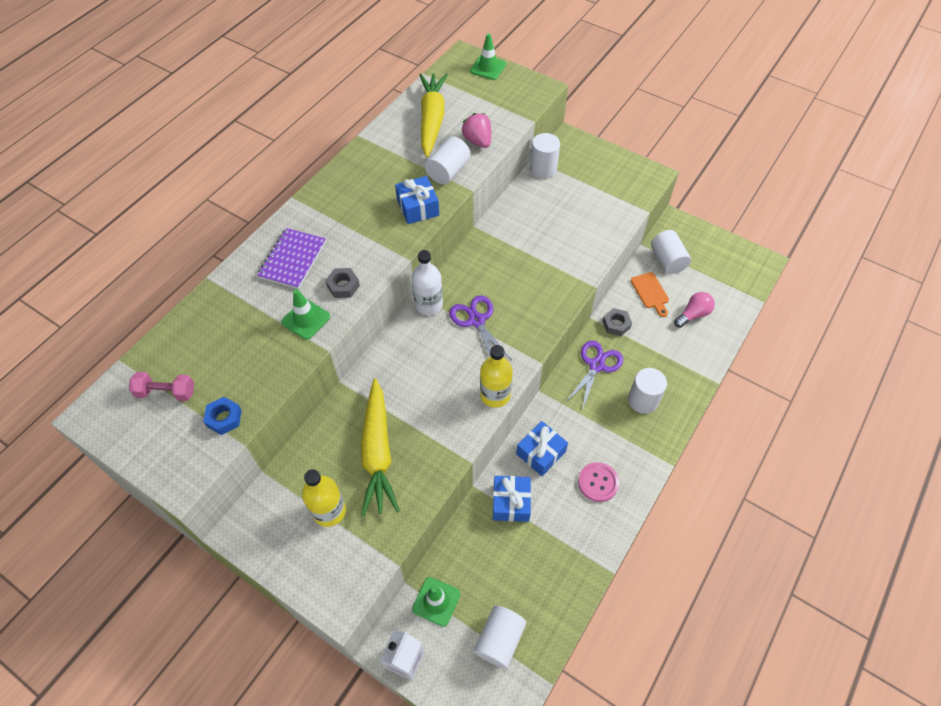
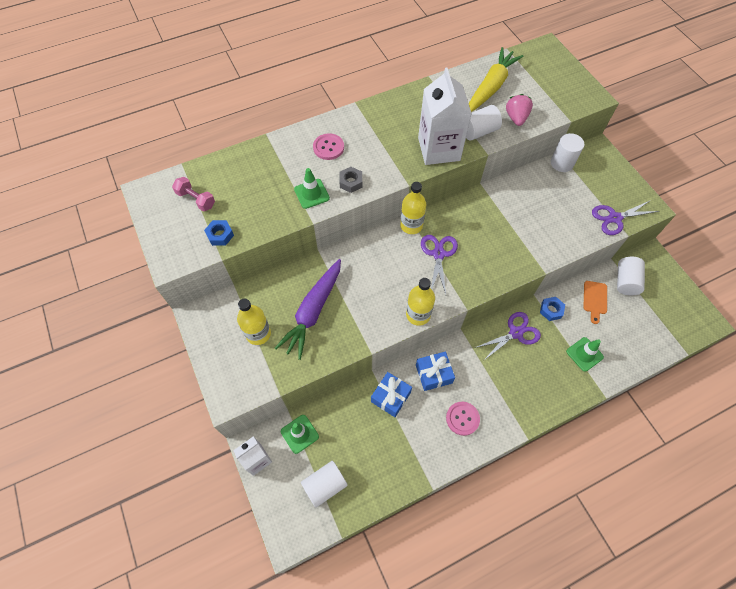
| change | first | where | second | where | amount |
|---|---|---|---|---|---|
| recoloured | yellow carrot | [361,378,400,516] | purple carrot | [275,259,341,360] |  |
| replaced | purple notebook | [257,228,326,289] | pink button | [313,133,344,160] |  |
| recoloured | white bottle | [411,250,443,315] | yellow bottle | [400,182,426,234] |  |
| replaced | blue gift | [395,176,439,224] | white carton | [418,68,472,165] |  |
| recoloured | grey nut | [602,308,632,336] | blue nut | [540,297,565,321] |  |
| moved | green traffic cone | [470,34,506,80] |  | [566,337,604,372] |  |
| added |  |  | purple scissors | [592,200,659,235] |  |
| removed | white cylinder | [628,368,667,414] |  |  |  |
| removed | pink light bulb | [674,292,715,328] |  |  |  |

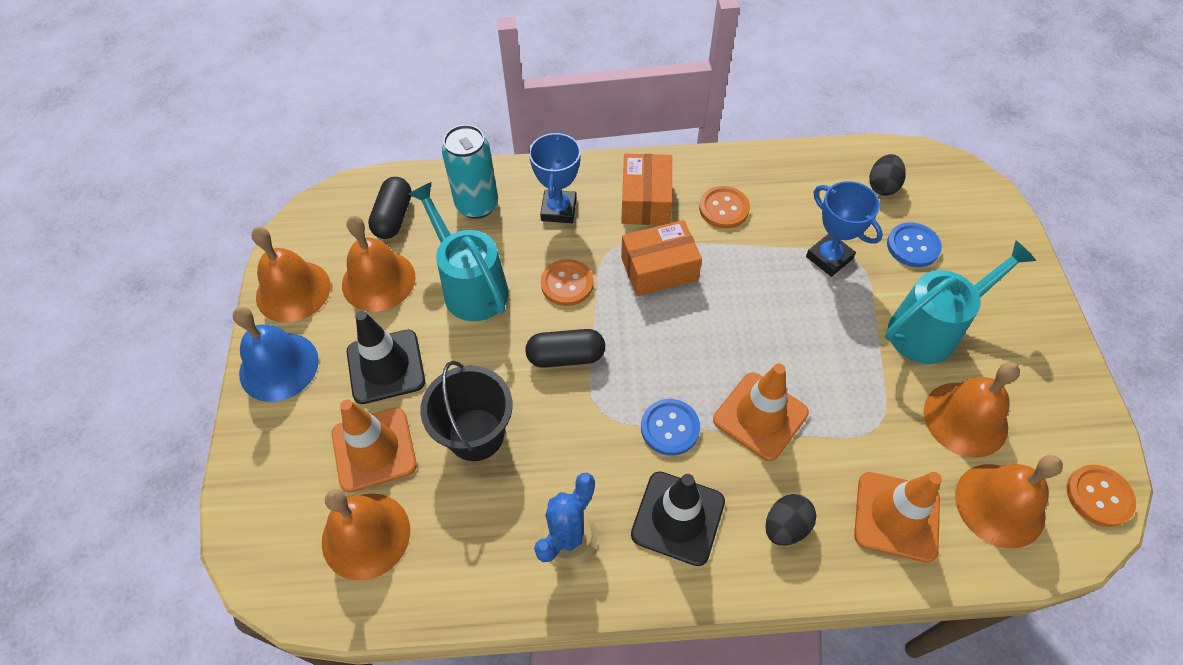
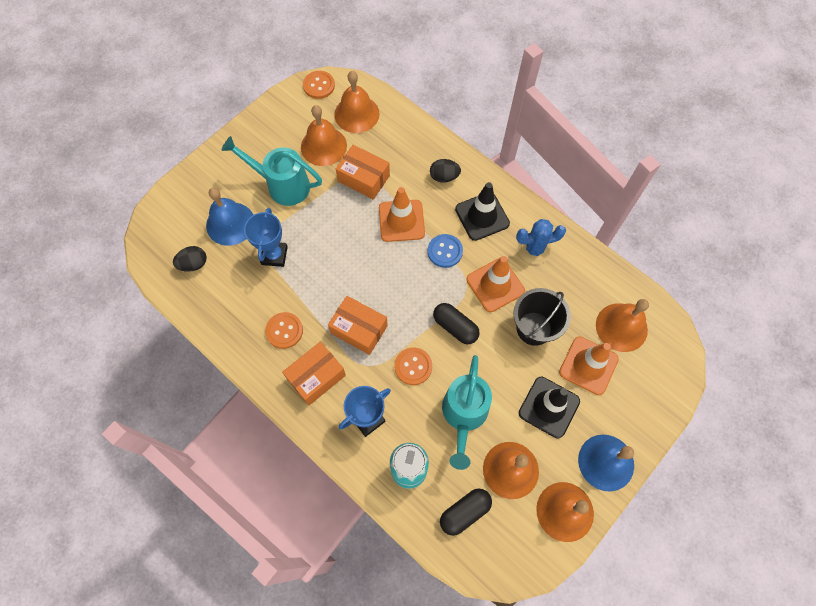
| change | first | where | second | where | amount |
|---|---|---|---|---|---|
| replaced | blue button | [887,222,942,267] | blue bell | [206,188,253,246] |  |
| added |  |  | orange box | [336,145,390,200] |  |
| moved | orange traffic cone | [854,472,942,563] |  | [467,256,525,312] |  |

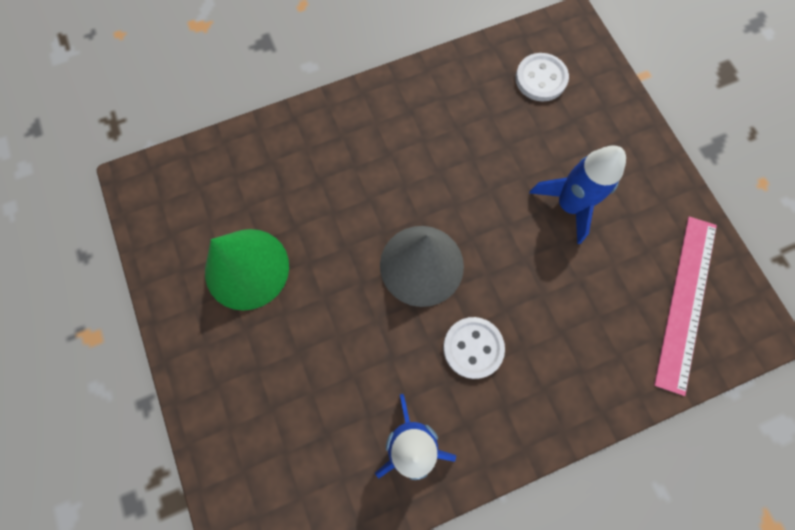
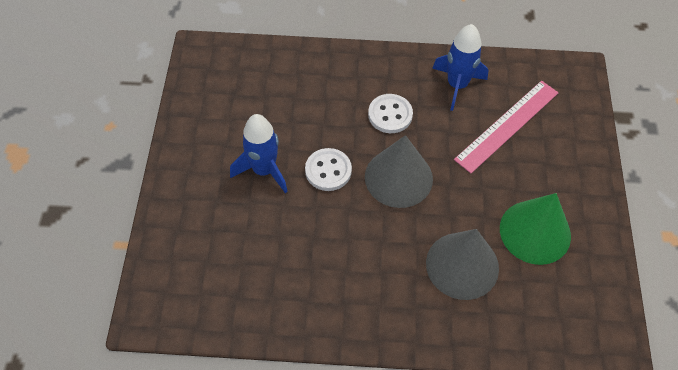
| change | first | where | second | where | amount |
|---|---|---|---|---|---|
| moved | white button | [515,53,569,102] |  | [305,148,352,191] |  |
| added |  |  | grey cone | [426,229,499,300] |  |
| moved | pink ruler | [654,217,717,396] |  | [454,81,558,173] |  |

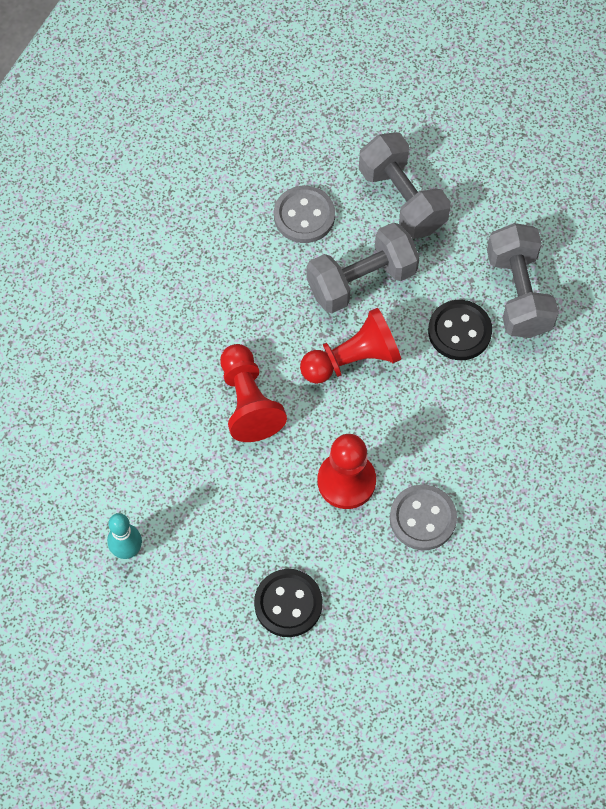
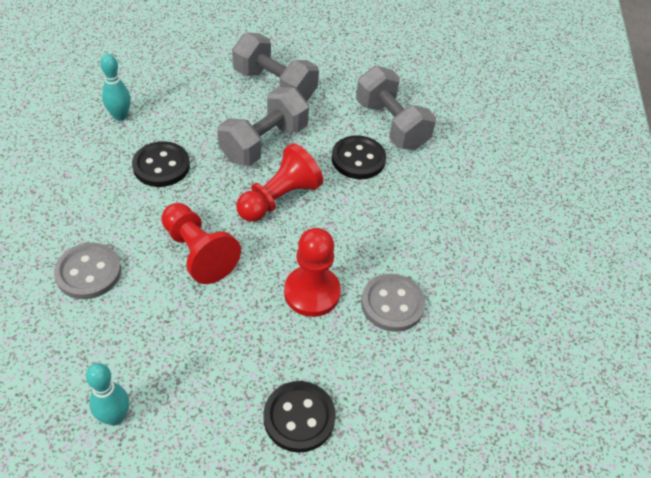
| change | first | where | second | where | amount |
|---|---|---|---|---|---|
| moved | grey button | [274,186,335,243] |  | [54,243,121,299] |  |
| added |  |  | turquoise bowling pin | [100,54,131,121] |  |
| added |  |  | black button | [132,141,190,187] |  |

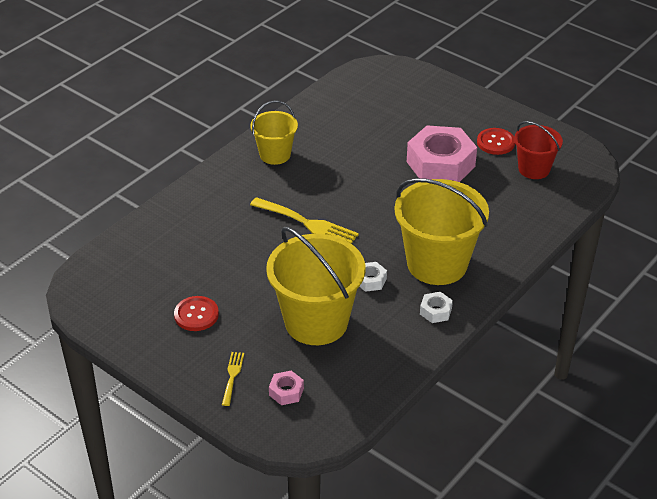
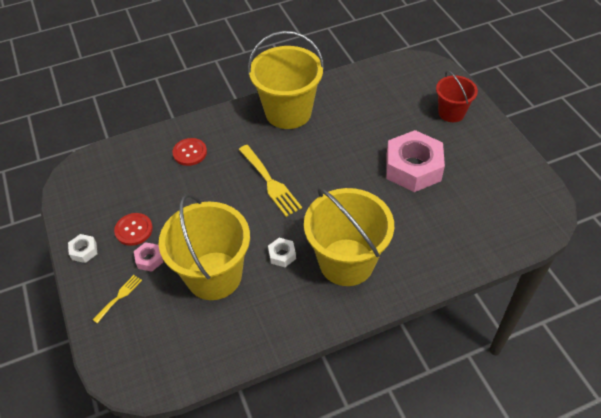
| change | first | where | second | where | amount |
|---|---|---|---|---|---|
| moved | white nut | [420,292,453,323] |  | [68,234,97,263] |  |
| moved | pink nut | [269,371,304,405] |  | [134,242,163,272] |  |
| moved | red button | [477,128,515,155] |  | [172,138,207,166] |  |
| resized | yellow bucket | [250,100,298,165] |  | [248,31,324,129] | x1.77 |
| moved | red bucket | [514,121,563,179] |  | [436,70,478,122] |  |

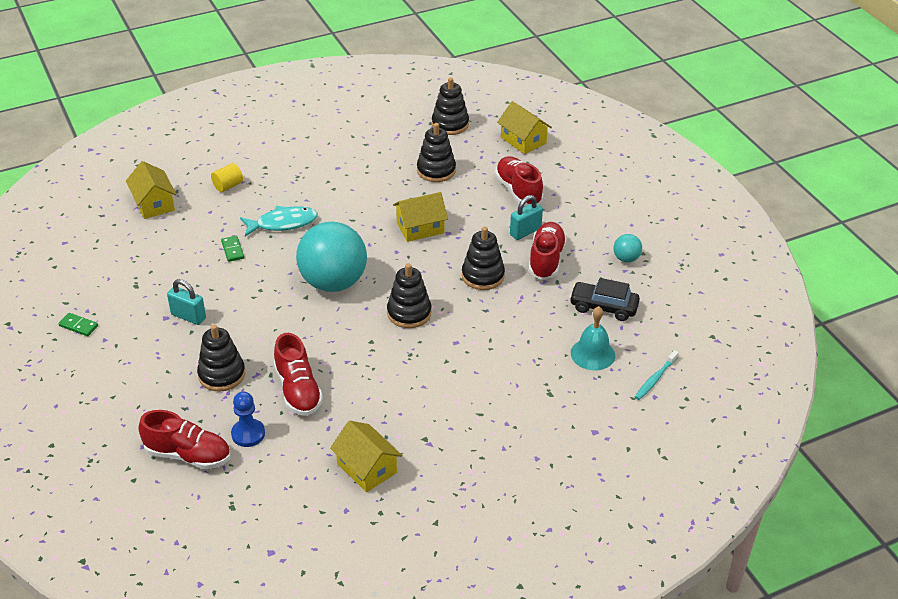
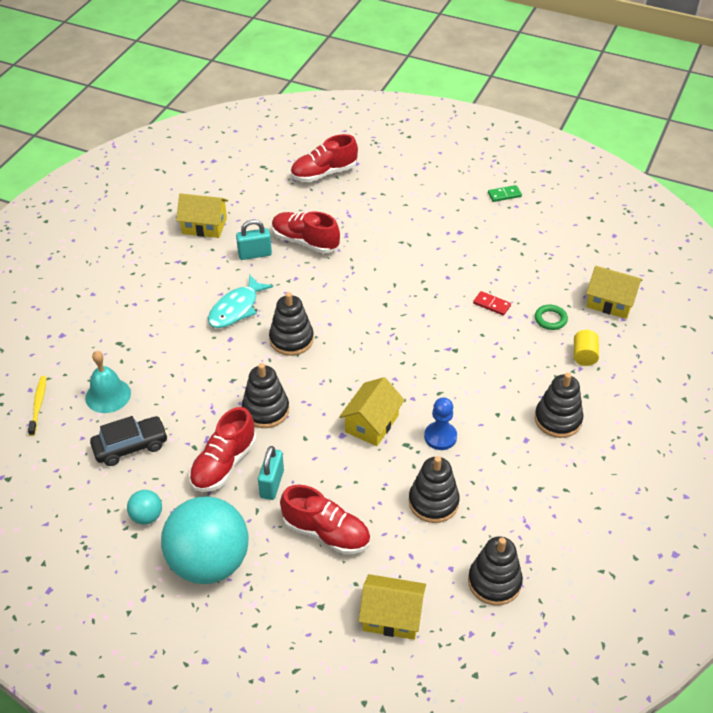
| change | first | where | second | where | amount |
|---|---|---|---|---|---|
| recoloured | turquoise toothbrush | [635,350,679,400] | yellow toothbrush | [28,376,46,436] |  |
| moved | turquoise ball | [296,222,367,292] |  | [161,496,249,584] |  |
| turned | red shoe | [529,222,567,280] |  | [189,407,256,492] | 60 degrees clockwise |
| moved | turquoise fish | [240,206,318,237] |  | [208,275,273,328] |  |
| moved | turquoise padlock | [167,279,206,325] |  | [236,220,272,260] |  |
| moved | blue pawn | [231,392,265,447] |  | [424,397,457,450] |  |
| recoloured | green domino | [221,236,244,262] | red domino | [473,291,511,316] |  |
| added |  |  | green ring | [535,305,568,330] |  |
| moved | black stacking toy | [197,324,245,392] |  | [535,373,583,438] |  |

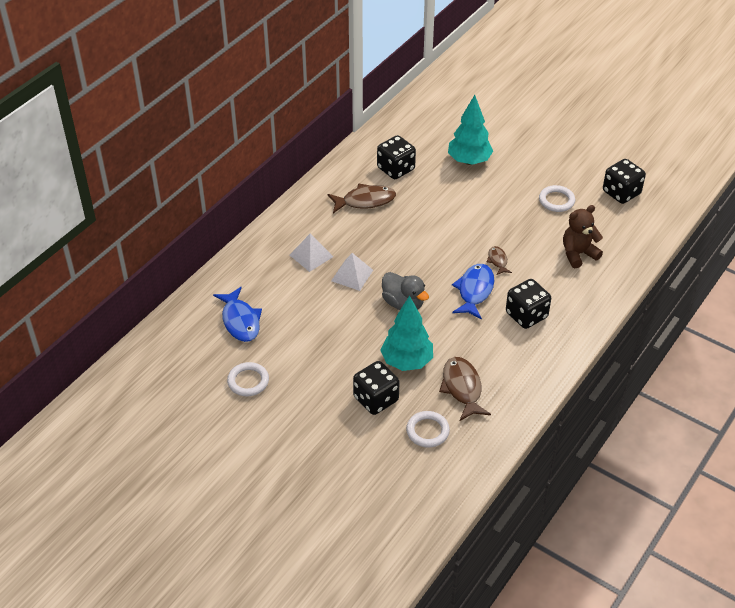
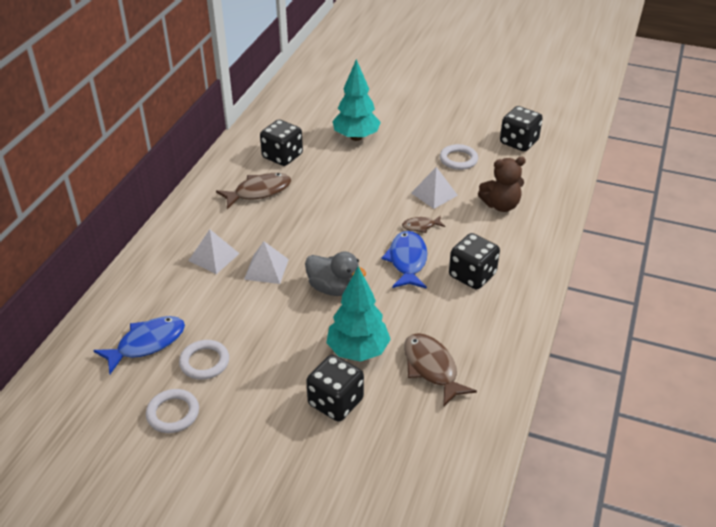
| change | first | where | second | where | amount |
|---|---|---|---|---|---|
| turned | blue fish | [213,287,262,342] |  | [93,316,185,374] | 90 degrees counterclockwise |
| moved | white ring | [406,411,450,447] |  | [179,340,229,380] |  |
| turned | brown fish | [487,246,512,275] |  | [402,215,445,233] | 75 degrees counterclockwise |
| added |  |  | white pyramid | [411,167,458,209] |  |
| turned | brown teddy bear | [563,205,603,268] |  | [478,157,526,212] | 150 degrees counterclockwise |

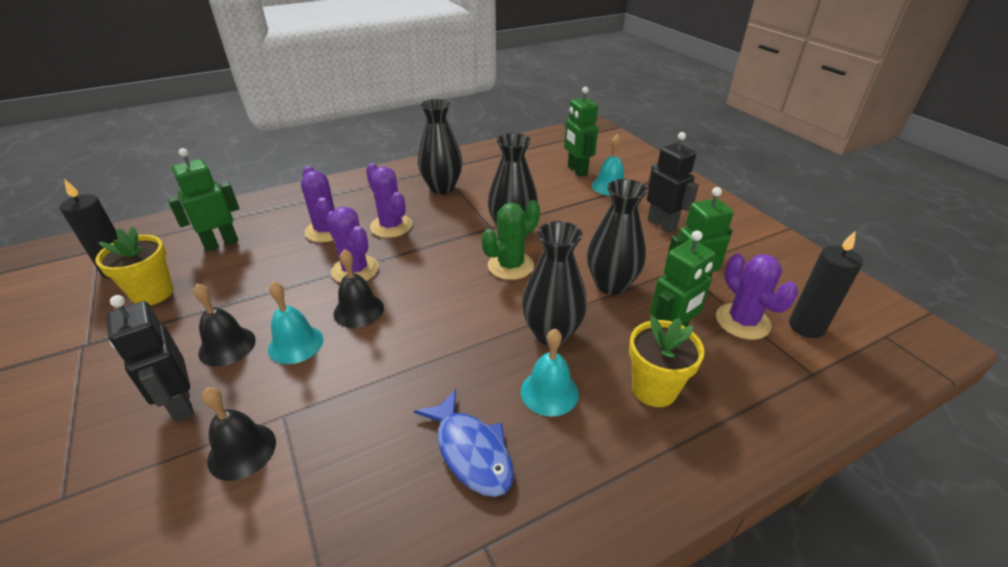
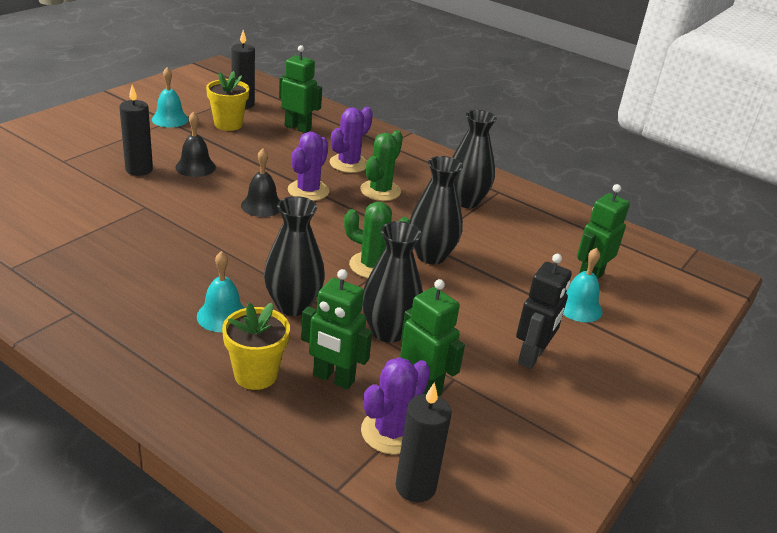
| change | first | where | second | where | amount |
|---|---|---|---|---|---|
| replaced | black robot | [106,295,194,423] | black candle | [119,85,153,176] |  |
| moved | turquoise bell | [268,281,323,364] |  | [152,67,189,127] |  |
| recoloured | purple cactus | [366,163,413,238] | green cactus | [360,130,403,201] |  |
| removed | black bell | [202,387,276,481] |  |  |  |
| removed | blue fish | [414,389,514,497] |  |  |  |

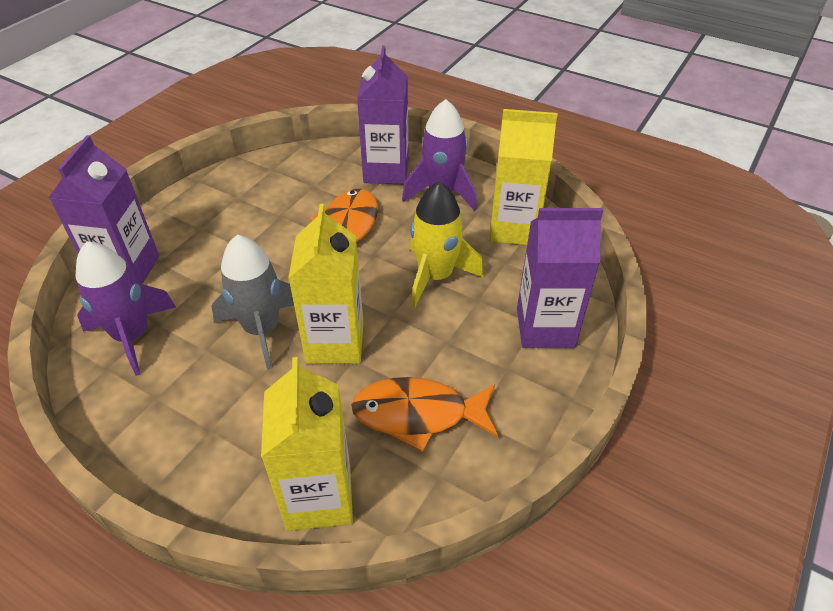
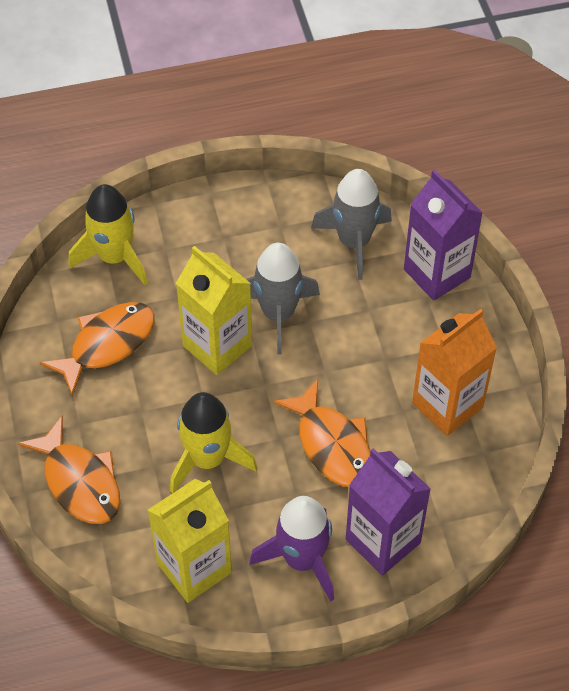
| change | first | where | second | where | amount |
|---|---|---|---|---|---|
| replaced | purple carton | [517,208,603,348] | orange fish | [17,415,120,524] |  |
| replaced | yellow carton | [261,357,353,531] | yellow rocket | [69,184,148,285] |  |
| recoloured | purple rocket | [76,241,176,376] | grey rocket | [311,169,392,280] |  |
| added |  |  | orange carton | [412,309,497,436] |  |

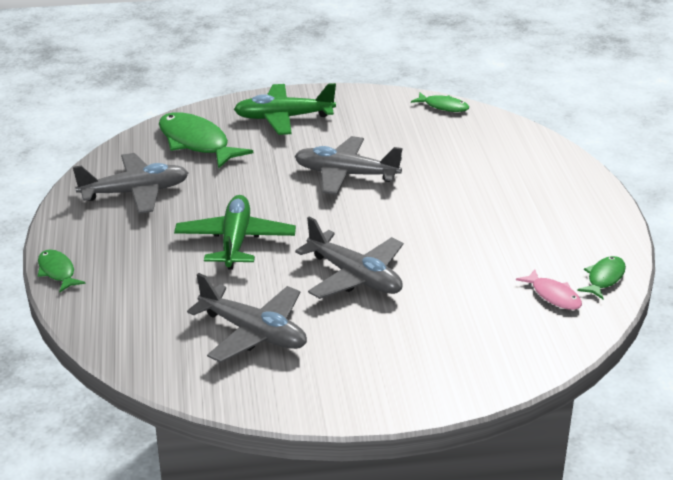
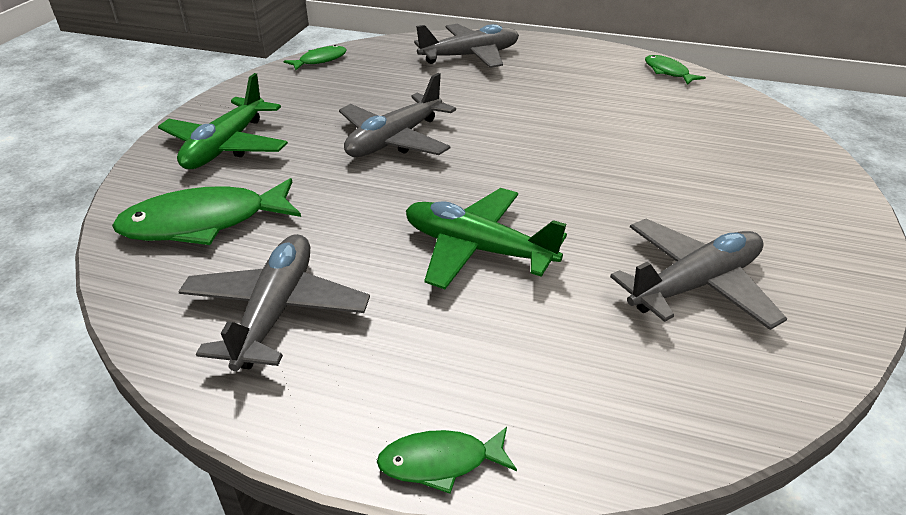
| change | first | where | second | where | amount |
|---|---|---|---|---|---|
| moved | grey plane | [295,216,403,299] |  | [414,24,519,68] |  |
| removed | pink fish | [516,269,582,310] |  |  |  |

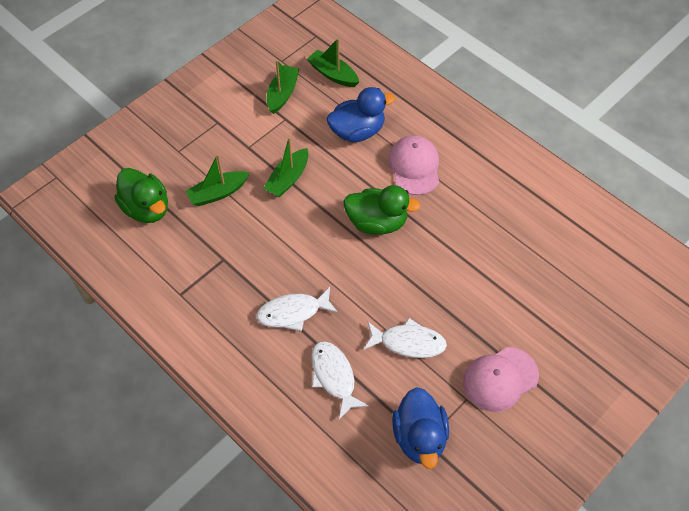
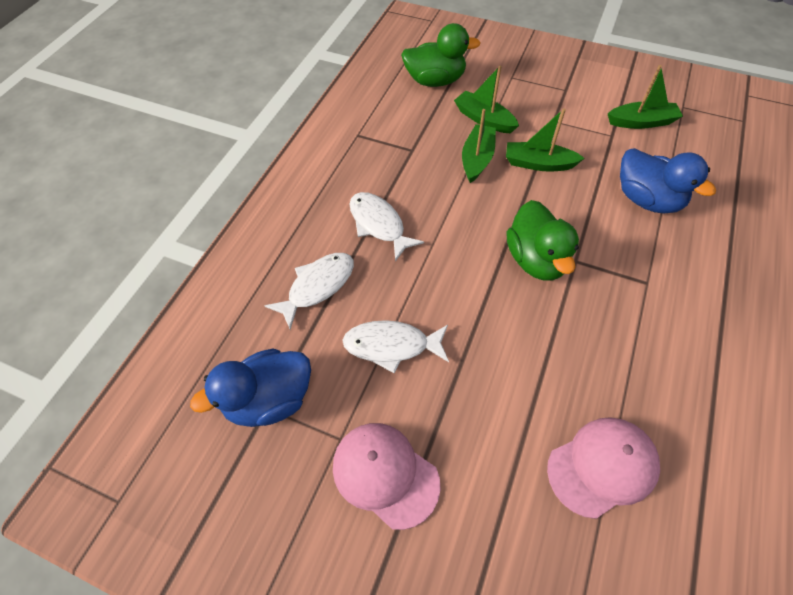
| change | first | where | second | where | amount |
|---|---|---|---|---|---|
| turned | white fish | [363,318,447,358] |  | [342,320,449,373] | 105 degrees clockwise |
| turned | green duck | [114,168,168,223] |  | [401,23,481,87] | 120 degrees counterclockwise |
| moved | green boat | [307,38,359,87] |  | [462,109,496,183] |  |
| moved | pink cap | [388,136,439,195] |  | [547,417,660,519] |  |

